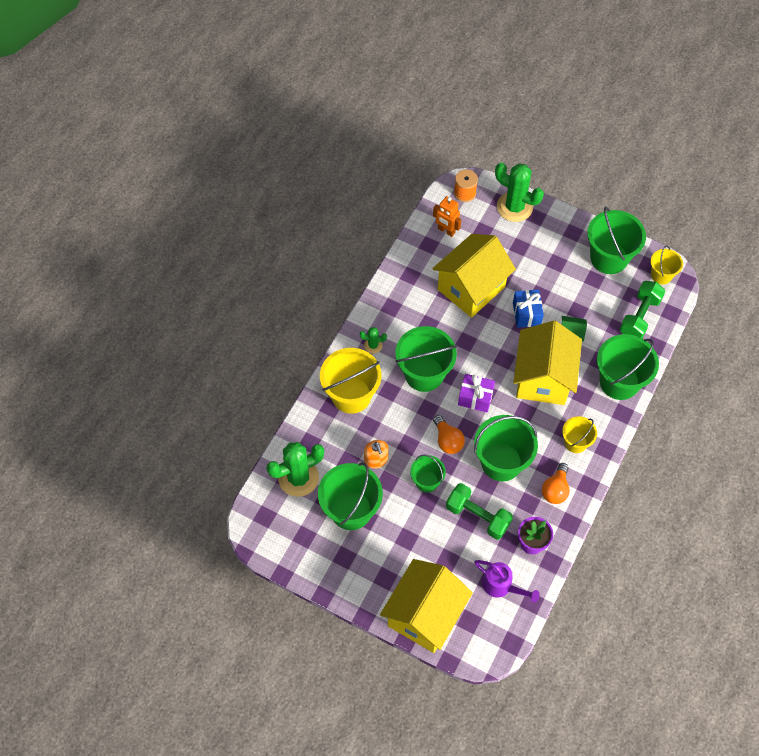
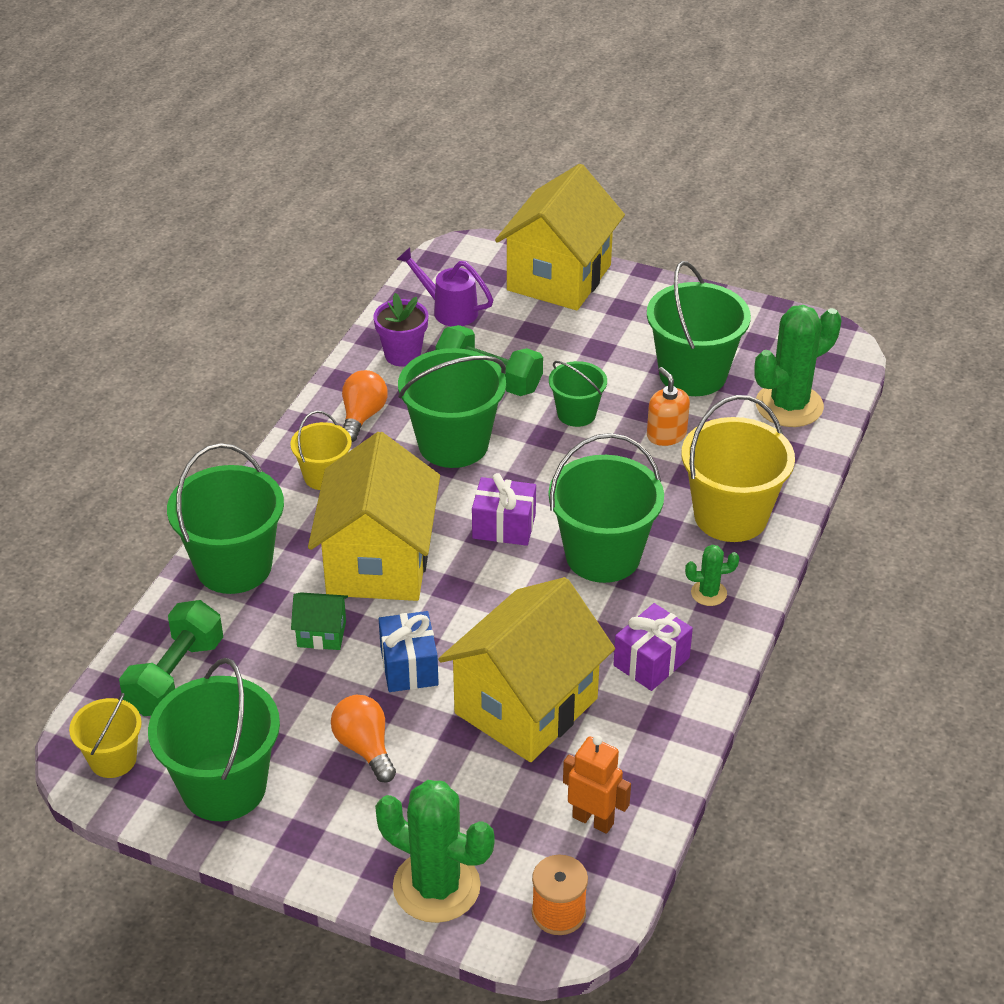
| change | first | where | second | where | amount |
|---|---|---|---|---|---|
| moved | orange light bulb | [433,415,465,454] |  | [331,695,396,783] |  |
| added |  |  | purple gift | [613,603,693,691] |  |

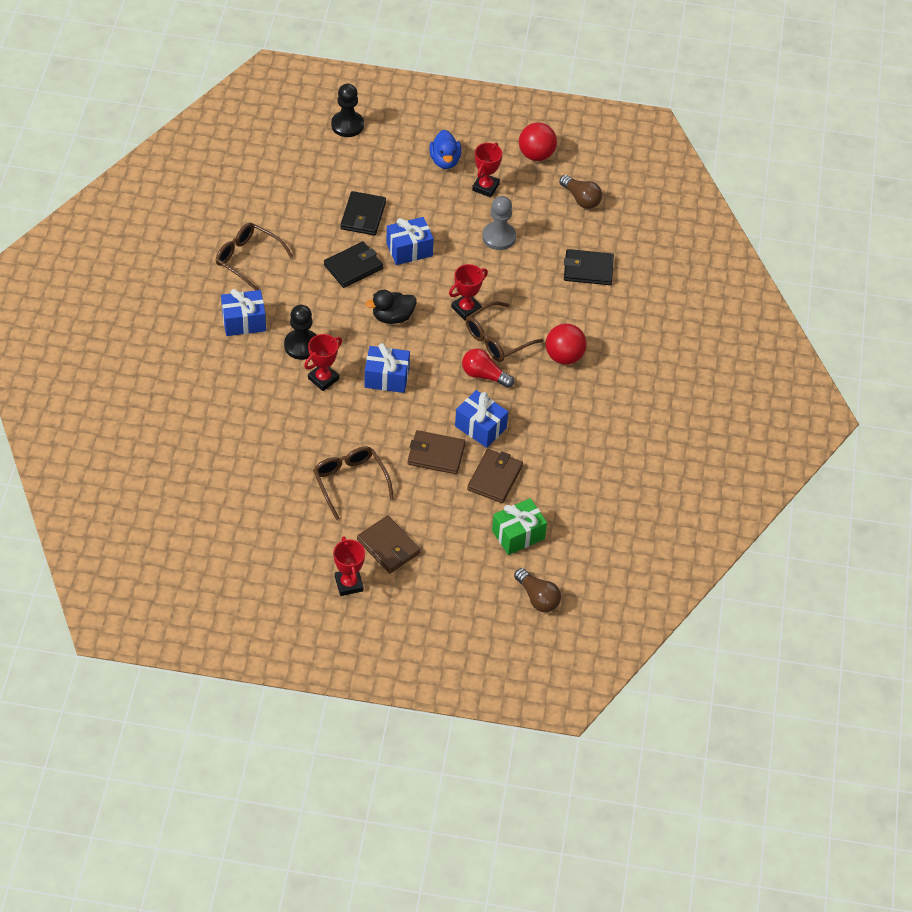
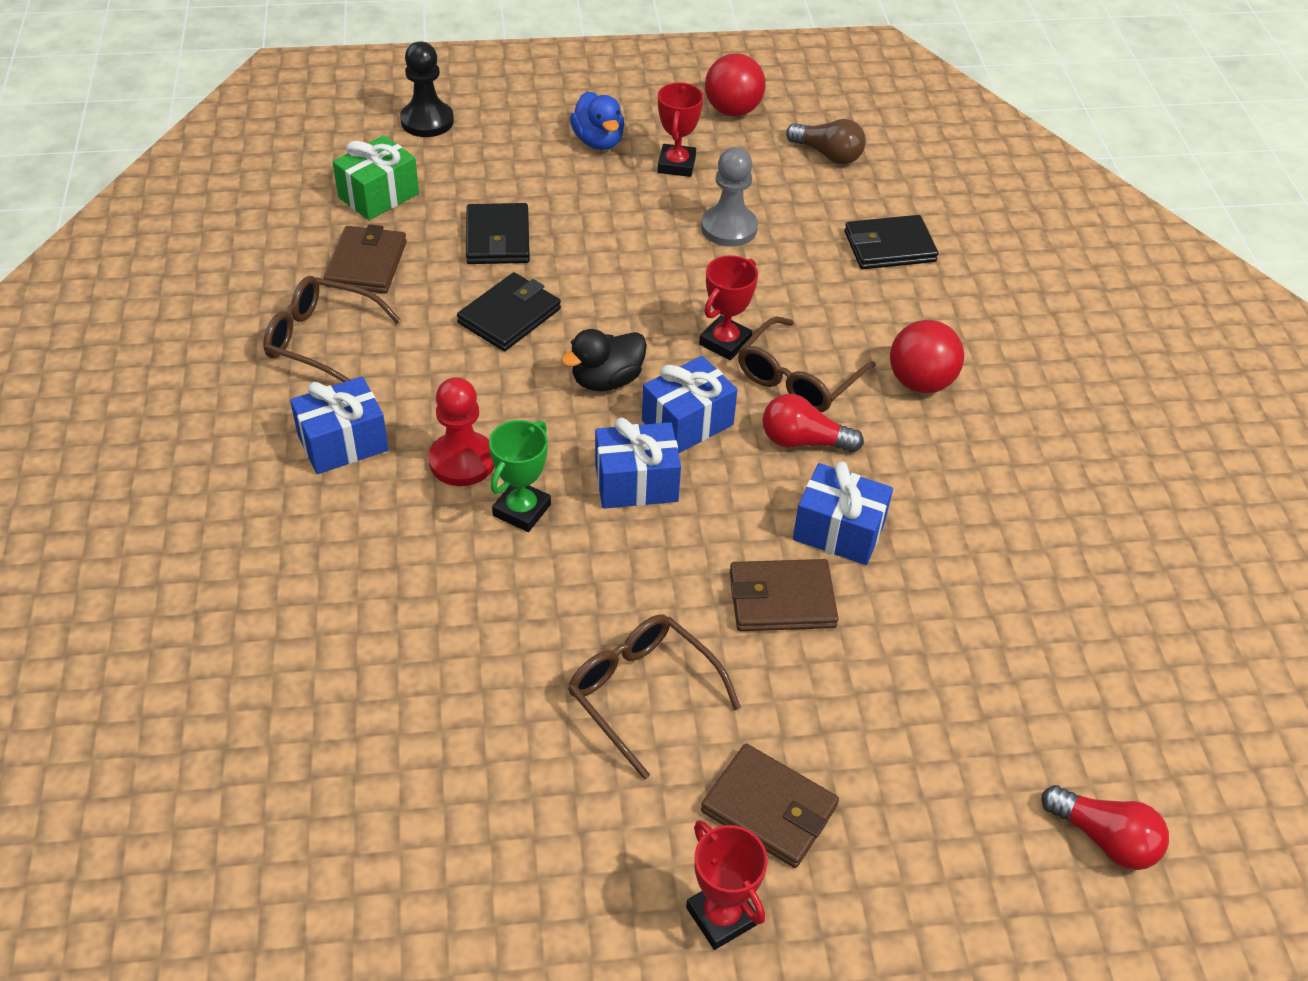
| change | first | where | second | where | amount |
|---|---|---|---|---|---|
| moved | brown wallet | [467,449,523,503] |  | [324,224,407,294] |  |
| moved | green gift | [492,498,547,555] |  | [333,135,419,220] |  |
| recoloured | black pawn | [284,305,316,360] | red pawn | [429,377,494,486] |  |
| recoloured | red trophy | [304,334,342,391] | green trophy | [489,420,551,532] |  |
| moved | blue gift | [386,217,434,265] |  | [642,356,738,454] |  |
| recoloured | brown light bulb | [514,568,561,612] | red light bulb | [1042,785,1169,870] |  |

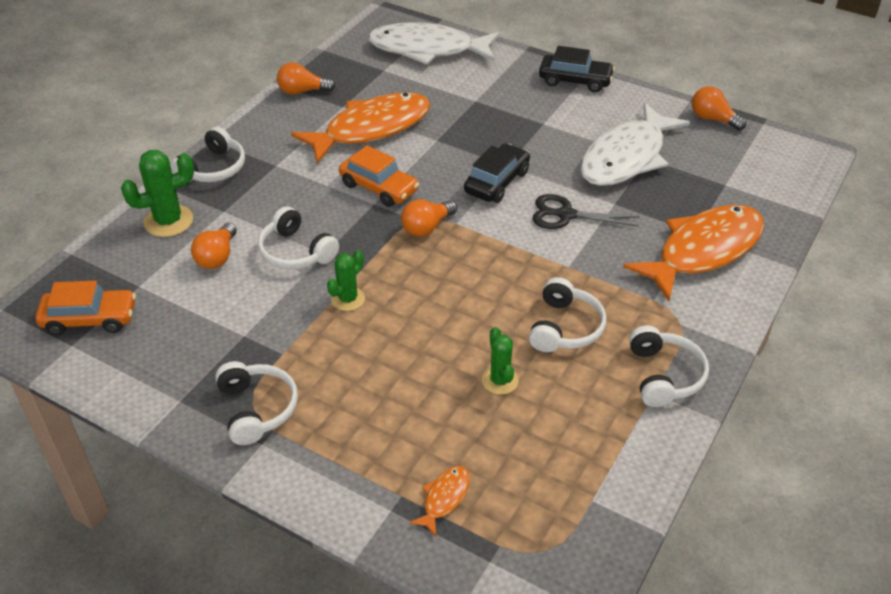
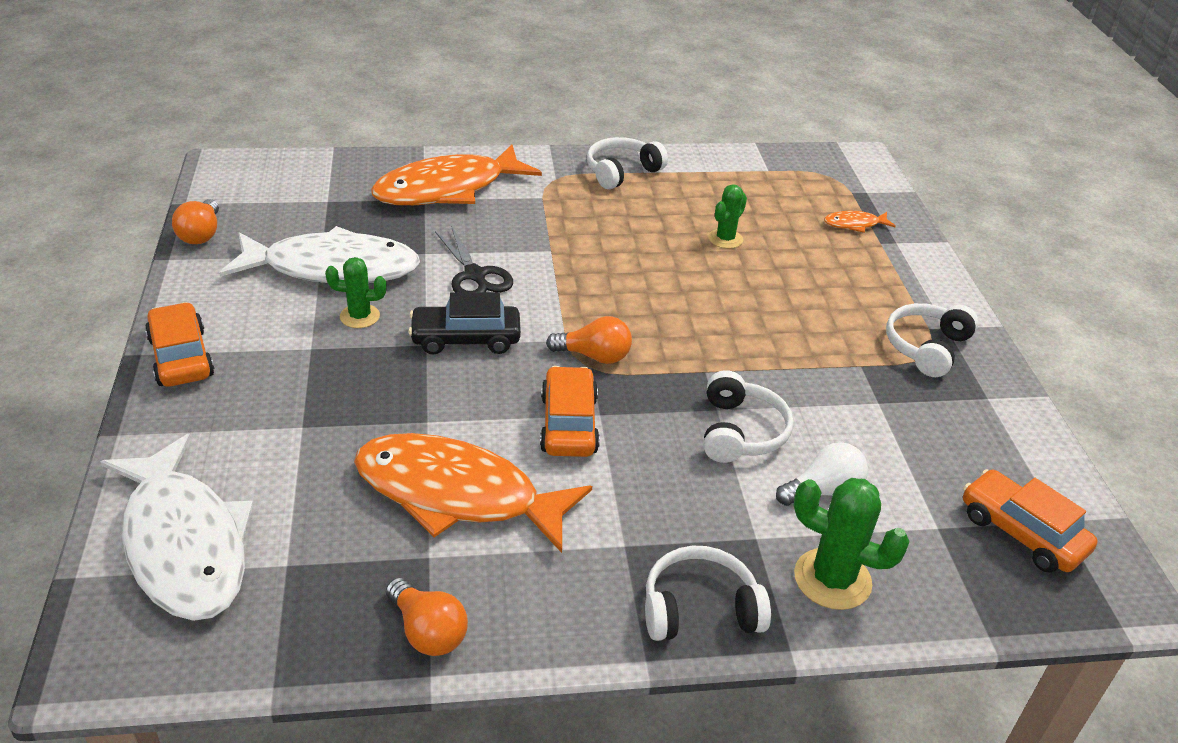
| change | first | where | second | where | amount |
|---|---|---|---|---|---|
| recoloured | black car | [539,46,615,92] | orange car | [145,302,214,387] |  |
| moved | green cactus | [327,250,365,311] |  | [325,257,387,328] |  |
| turned | orange fish | [623,205,764,301] |  | [371,145,542,205] | 45 degrees counterclockwise |
| recoloured | orange light bulb | [191,223,237,269] | white light bulb | [776,442,868,506] |  |
| removed | white headphones | [529,277,606,352] |  |  |  |

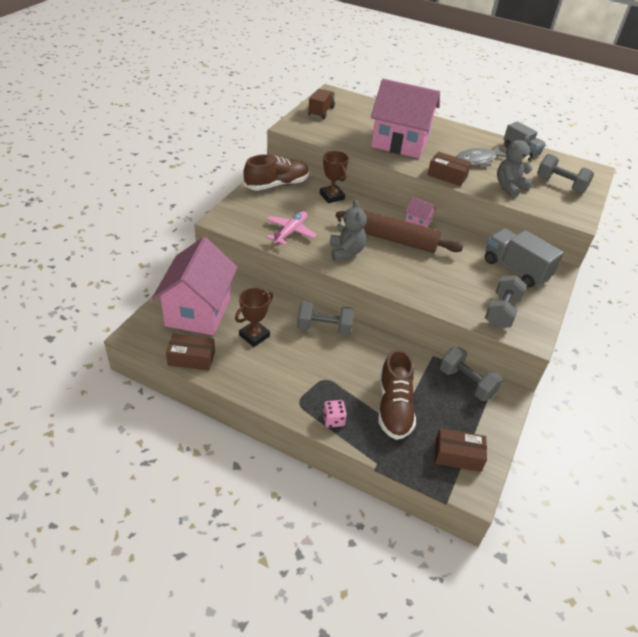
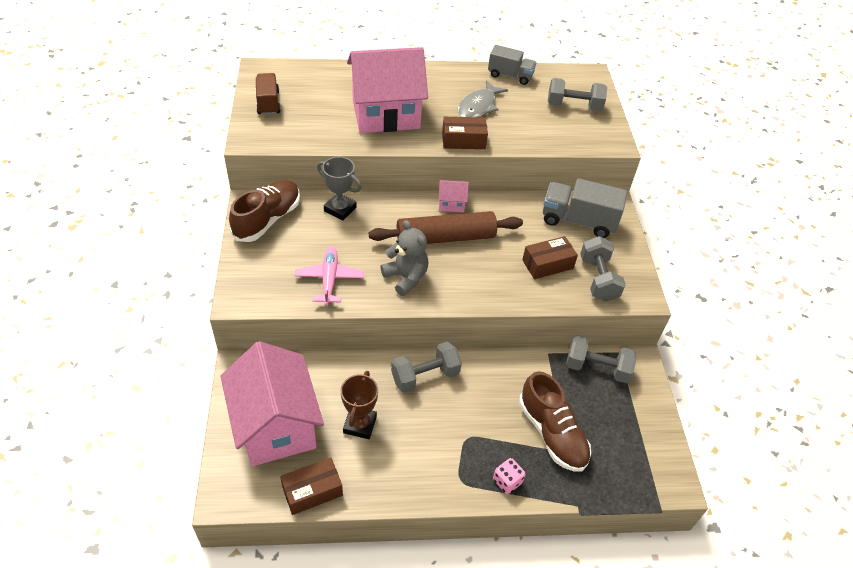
| change | first | where | second | where | amount |
|---|---|---|---|---|---|
| recoloured | brown trophy | [320,151,349,203] | grey trophy | [317,157,361,221] |  |
| moved | brown box | [435,428,487,472] |  | [522,236,578,279] |  |
| removed | grey teddy bear | [497,136,533,198] |  |  |  |

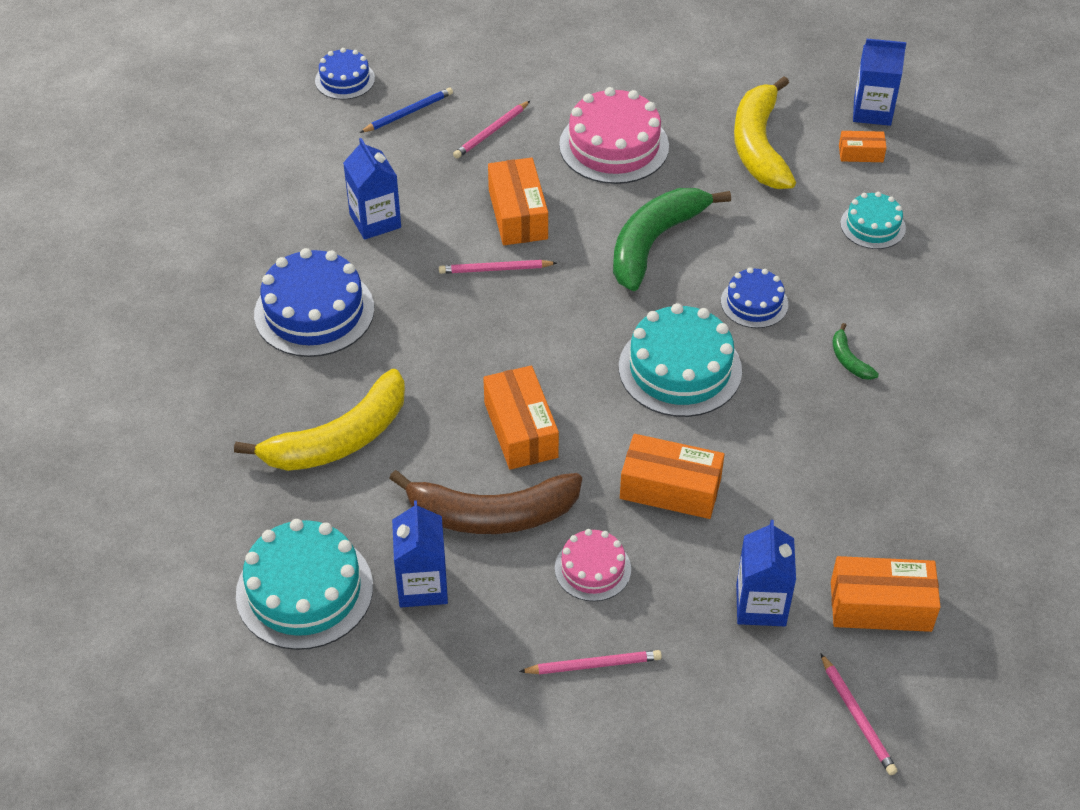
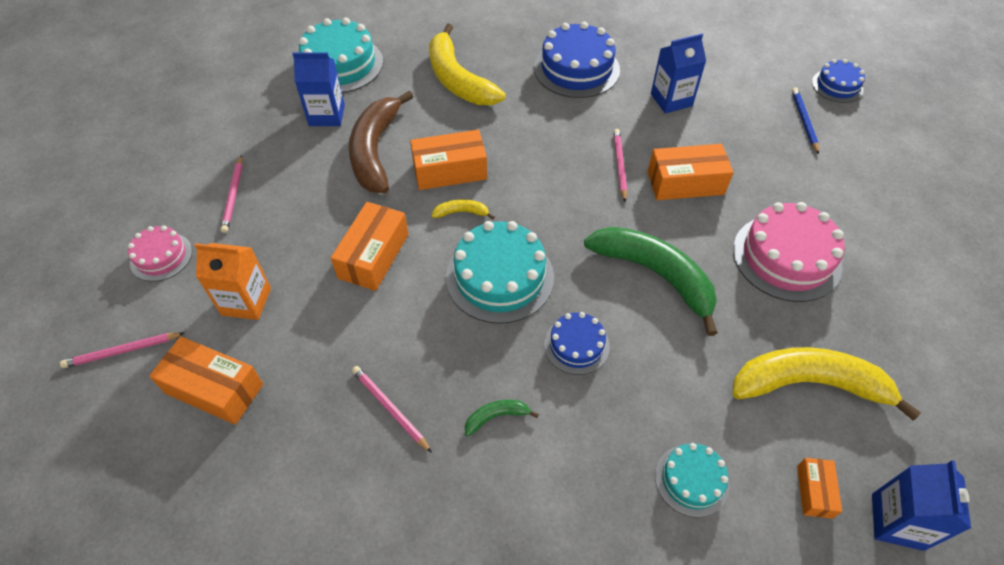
| change | first | where | second | where | amount |
|---|---|---|---|---|---|
| moved | pink cake | [555,529,631,601] |  | [128,225,192,282] |  |
| turned | orange box | [831,556,941,632] |  | [149,336,263,425] | 75 degrees counterclockwise |
| recoloured | blue carton | [736,520,796,626] | orange carton | [195,243,271,320] |  |
| moved | pink pencil | [453,101,530,158] |  | [352,366,432,453] |  |
| added |  |  | yellow banana | [431,199,494,220] |  |
| turned | blue pencil | [359,87,453,133] |  | [792,87,819,154] | 150 degrees counterclockwise |

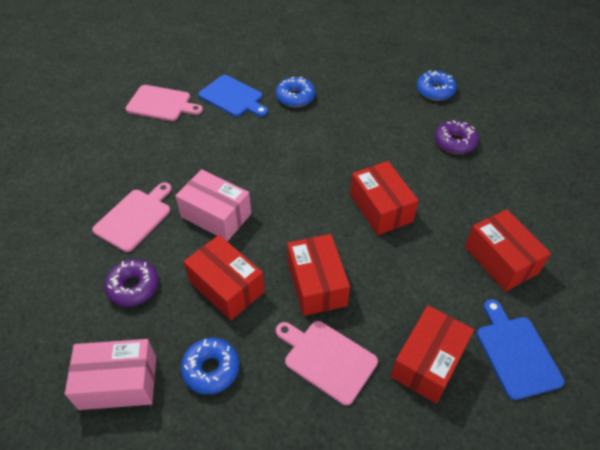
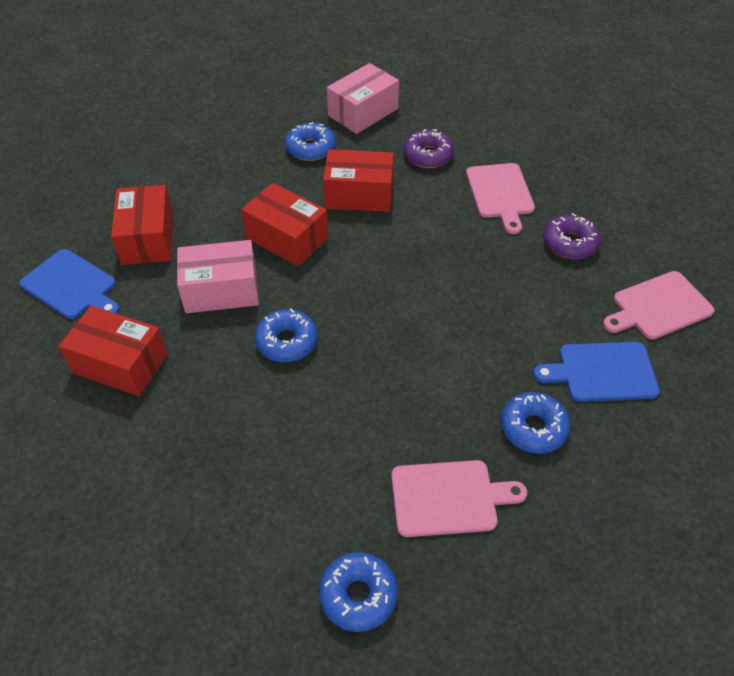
| change | first | where | second | where | amount |
|---|---|---|---|---|---|
| moved | pink box | [175,169,251,241] |  | [177,240,259,313] |  |
| replaced | red box | [350,161,419,235] | blue donut | [255,308,317,362] |  |
| moved | pink cutting board | [276,321,378,405] |  | [391,460,527,537] |  |
| moved | purple donut | [435,120,479,154] |  | [544,213,601,259] |  |

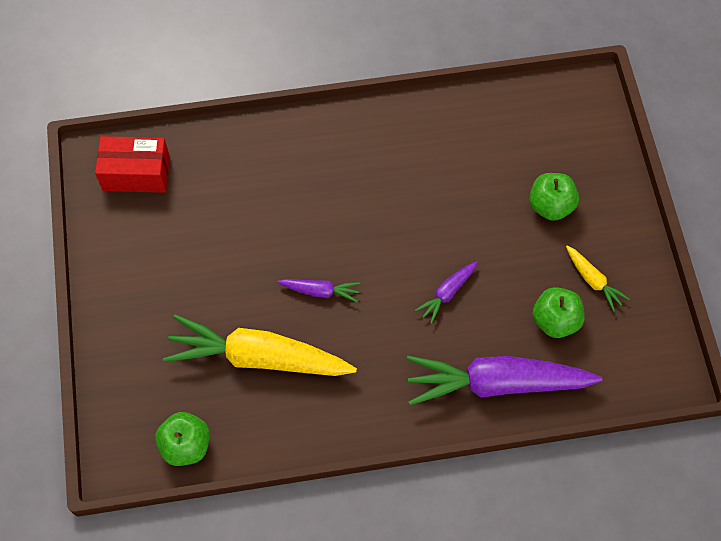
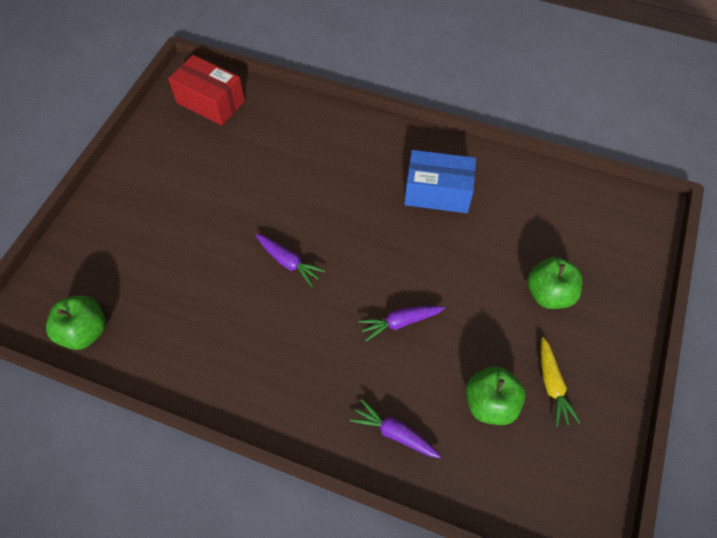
| change | first | where | second | where | amount |
|---|---|---|---|---|---|
| resized | purple carrot | [407,356,602,405] |  | [350,399,441,458] | x0.44 |
| added |  |  | blue box | [404,150,476,213] |  |
| removed | yellow carrot | [163,315,357,376] |  |  |  |

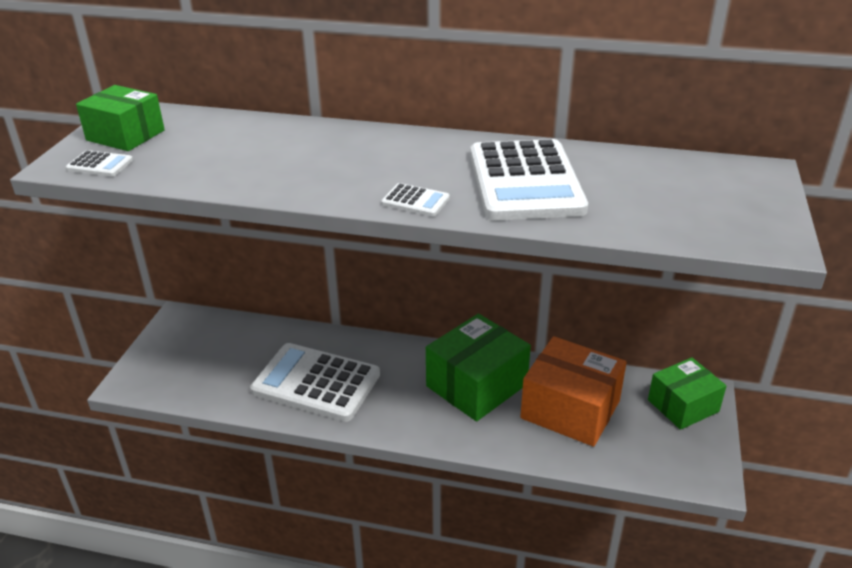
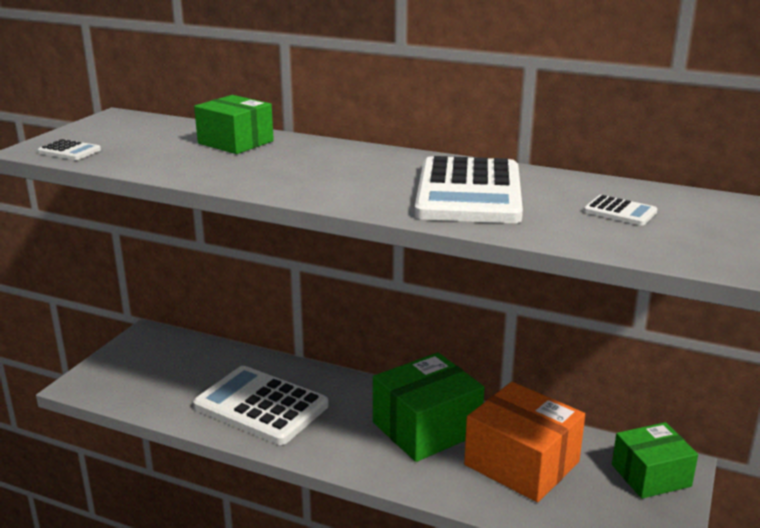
| change | first | where | second | where | amount |
|---|---|---|---|---|---|
| moved | green box | [76,85,165,151] |  | [194,95,274,154] |  |
| moved | white calculator | [381,183,450,217] |  | [584,195,657,225] |  |

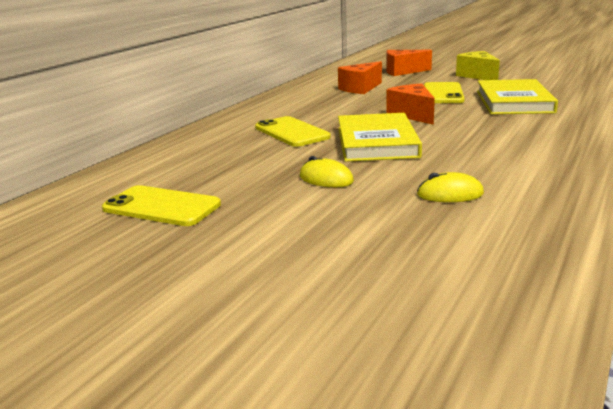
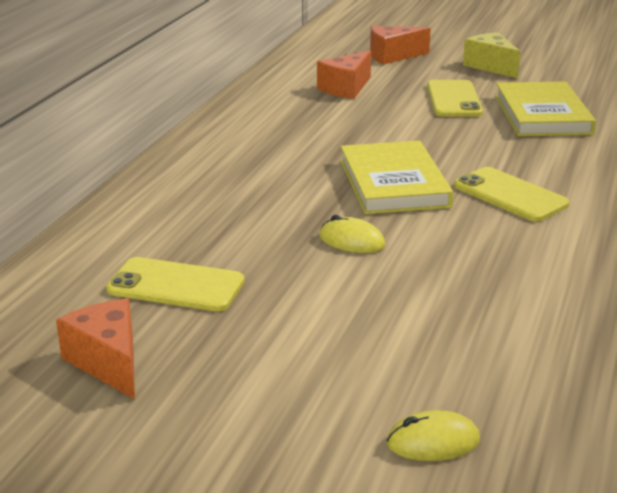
| change | first | where | second | where | amount |
|---|---|---|---|---|---|
| moved | orange cheese | [386,84,435,125] |  | [56,299,135,399] |  |
| moved | yellow mouse | [417,172,484,202] |  | [387,410,480,461] |  |
| moved | yellow phone | [255,116,331,147] |  | [454,167,569,221] |  |

